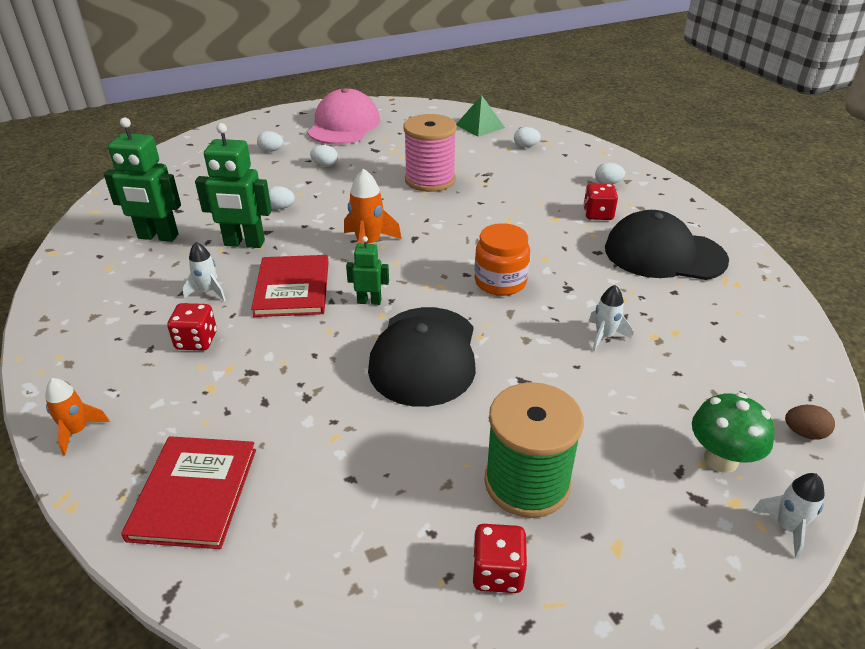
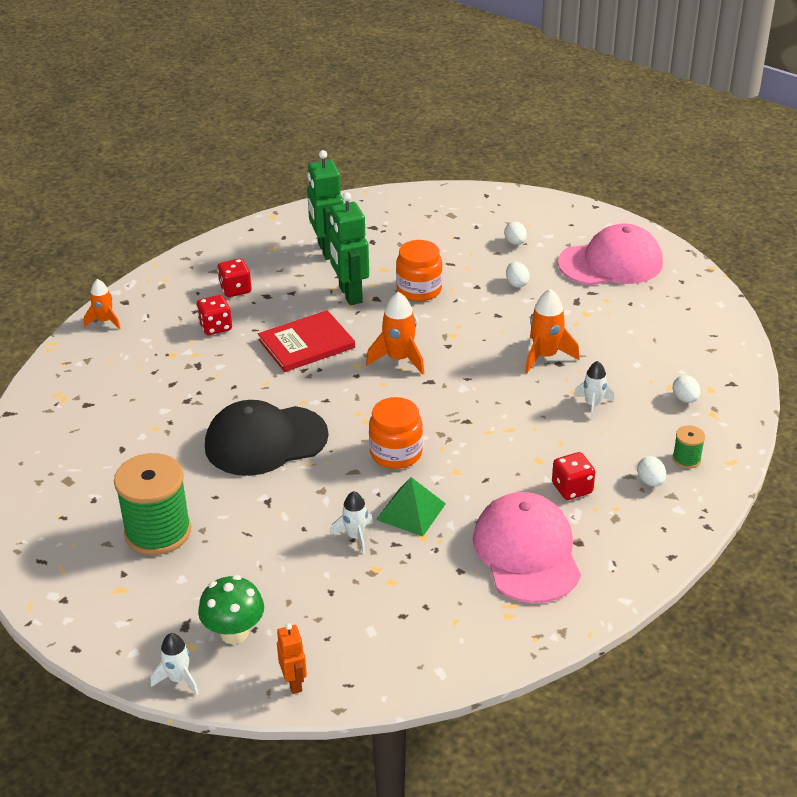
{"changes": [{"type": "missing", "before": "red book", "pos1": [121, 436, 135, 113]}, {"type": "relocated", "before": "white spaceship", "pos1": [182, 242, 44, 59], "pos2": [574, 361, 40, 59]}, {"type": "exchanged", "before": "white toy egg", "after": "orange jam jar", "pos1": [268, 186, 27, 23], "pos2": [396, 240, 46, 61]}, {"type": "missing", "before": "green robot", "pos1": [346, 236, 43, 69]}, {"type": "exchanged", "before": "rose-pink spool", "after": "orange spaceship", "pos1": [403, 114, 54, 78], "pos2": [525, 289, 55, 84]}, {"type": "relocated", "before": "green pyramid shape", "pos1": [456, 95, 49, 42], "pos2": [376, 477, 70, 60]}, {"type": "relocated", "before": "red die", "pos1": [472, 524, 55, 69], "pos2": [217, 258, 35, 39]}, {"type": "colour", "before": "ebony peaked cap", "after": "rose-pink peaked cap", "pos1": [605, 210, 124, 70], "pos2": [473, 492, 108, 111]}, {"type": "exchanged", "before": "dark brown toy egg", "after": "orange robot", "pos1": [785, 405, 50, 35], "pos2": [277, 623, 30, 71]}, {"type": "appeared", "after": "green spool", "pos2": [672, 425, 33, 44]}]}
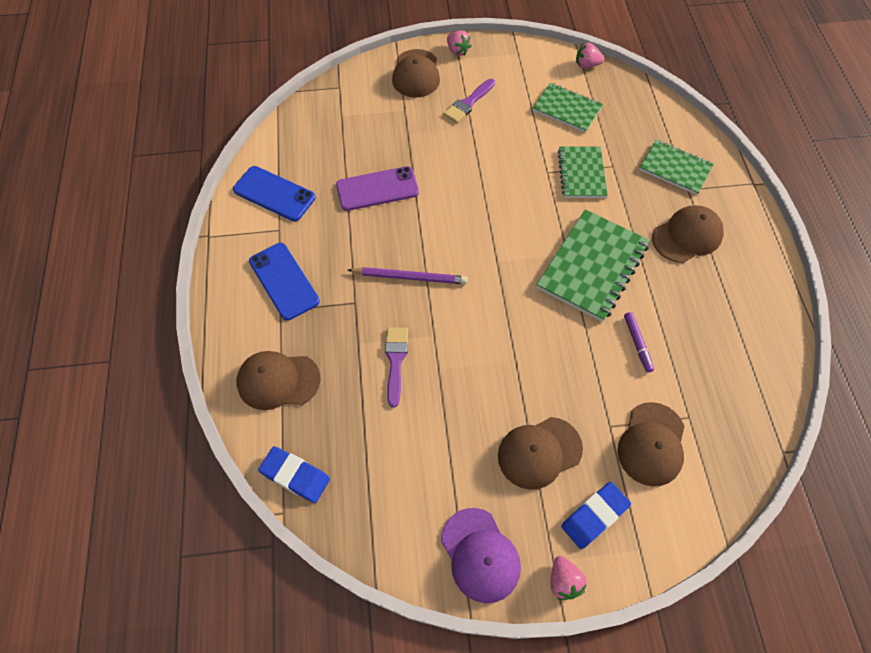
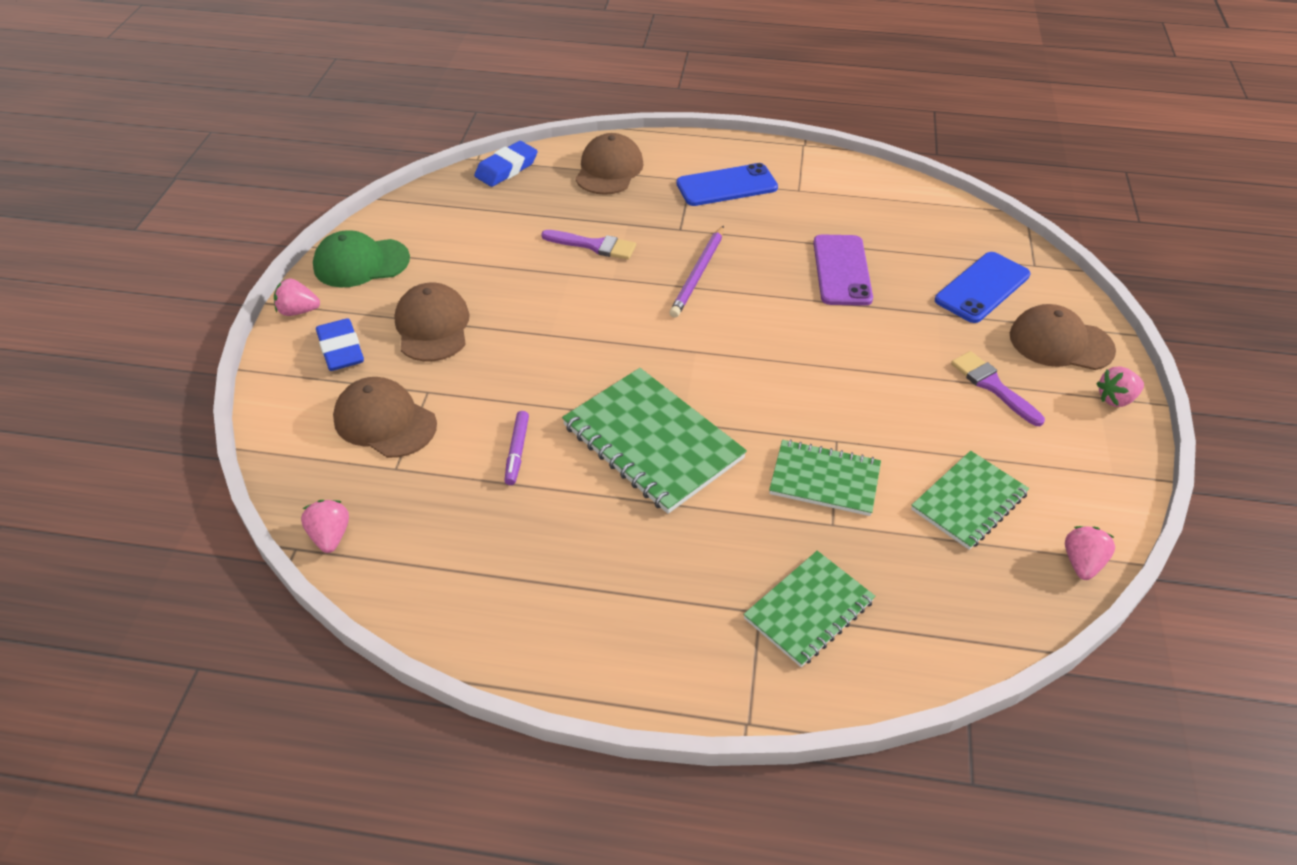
{"changes": [{"type": "relocated", "before": "royal blue mobile phone", "pos1": [233, 166, 82, 55], "pos2": [935, 252, 95, 71]}, {"type": "colour", "before": "royal purple peaked cap", "after": "green peaked cap", "pos1": [441, 508, 80, 95], "pos2": [313, 230, 97, 58]}, {"type": "spun", "before": "royal purple marker pen", "pos1": [624, 312, 30, 60], "pos2": [504, 411, 25, 74], "turn": -90}, {"type": "missing", "before": "dark brown peaked cap", "pos1": [652, 205, 72, 58]}, {"type": "appeared", "after": "rose-pink berry", "pos2": [301, 500, 48, 53]}]}
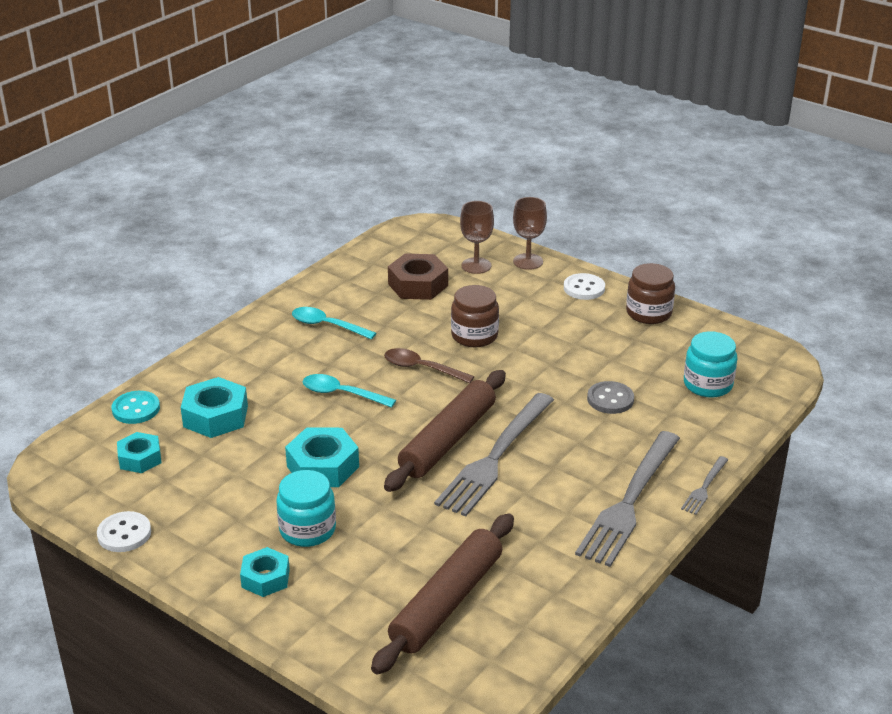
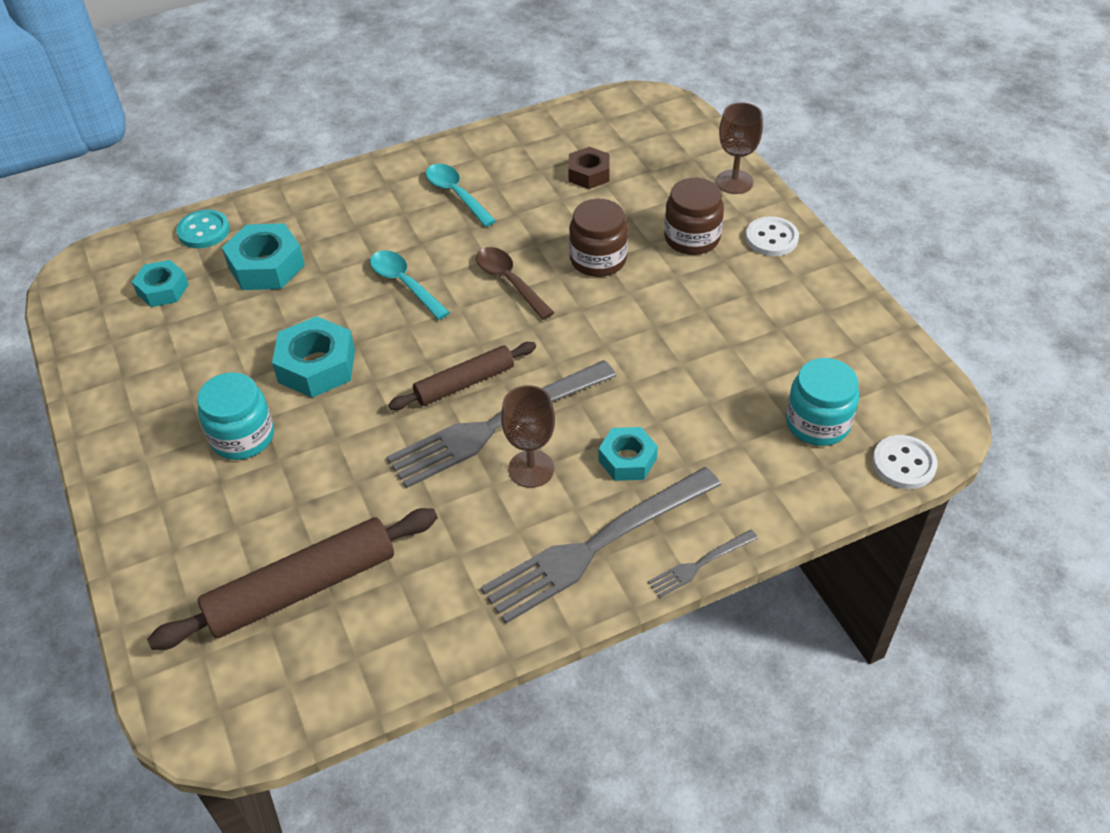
{"changes": [{"type": "relocated", "before": "white shirt button", "pos1": [97, 511, 54, 41], "pos2": [872, 435, 66, 54]}, {"type": "relocated", "before": "turquoise hexagon nut", "pos1": [240, 547, 50, 50], "pos2": [598, 427, 60, 54]}, {"type": "size", "before": "dark brown dough roller", "pos1": [384, 370, 122, 122], "pos2": [388, 342, 148, 68], "scale": 0.62}, {"type": "size", "before": "dark brown hexagon nut", "pos1": [388, 253, 60, 47], "pos2": [568, 147, 42, 42], "scale": 0.65}, {"type": "relocated", "before": "dark brown wine glass", "pos1": [460, 201, 34, 73], "pos2": [501, 385, 54, 103]}, {"type": "missing", "before": "gray shirt button", "pos1": [587, 381, 47, 33]}, {"type": "relocated", "before": "dark brown jam jar", "pos1": [626, 263, 49, 61], "pos2": [664, 178, 60, 77]}]}
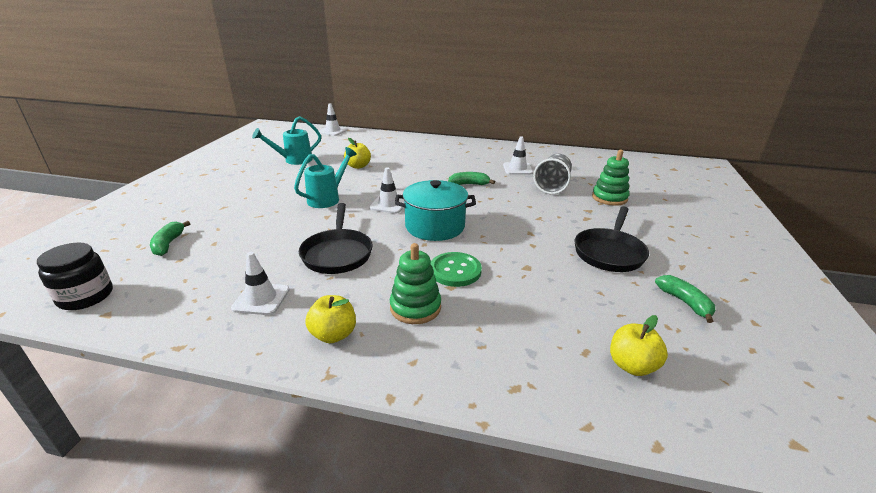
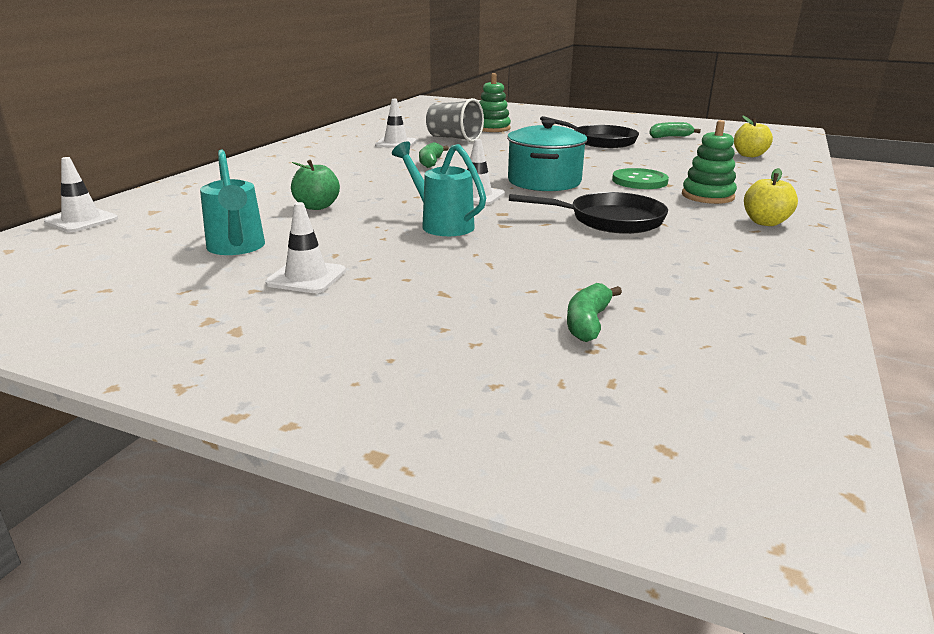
{"changes": [{"type": "missing", "before": "ebony jam jar", "pos1": [37, 243, 76, 67]}, {"type": "spun", "before": "green banana", "pos1": [150, 221, 40, 35], "pos2": [567, 283, 55, 59], "turn": 105}, {"type": "relocated", "before": "white safety cone", "pos1": [231, 252, 59, 63], "pos2": [265, 202, 81, 91]}, {"type": "colour", "before": "bright yellow apple fruit", "after": "green apple fruit", "pos1": [344, 138, 27, 31], "pos2": [291, 160, 49, 50]}]}
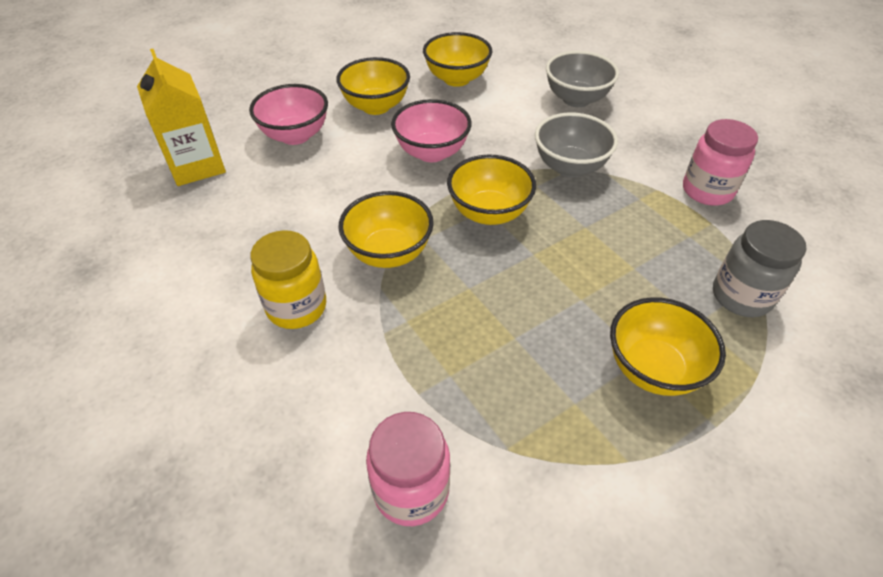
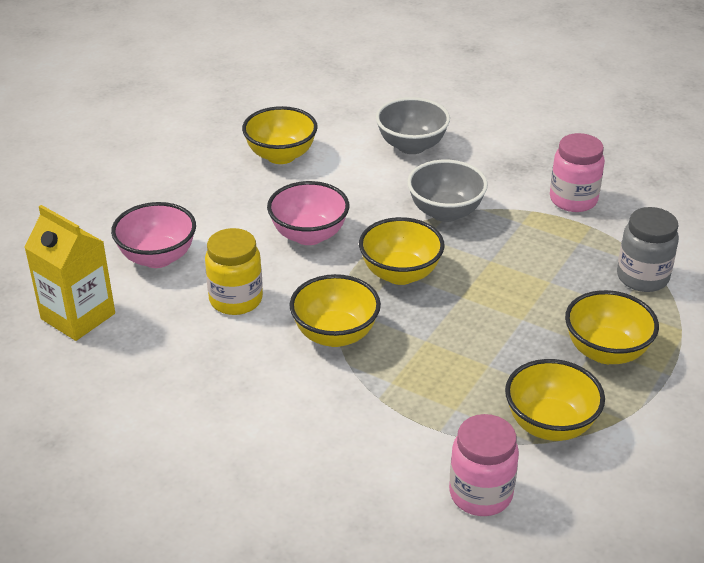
{"changes": [{"type": "relocated", "before": "bright yellow jam jar", "pos1": [250, 230, 76, 99], "pos2": [205, 228, 58, 87]}, {"type": "relocated", "before": "bright yellow bowl", "pos1": [336, 57, 74, 58], "pos2": [505, 359, 100, 82]}]}
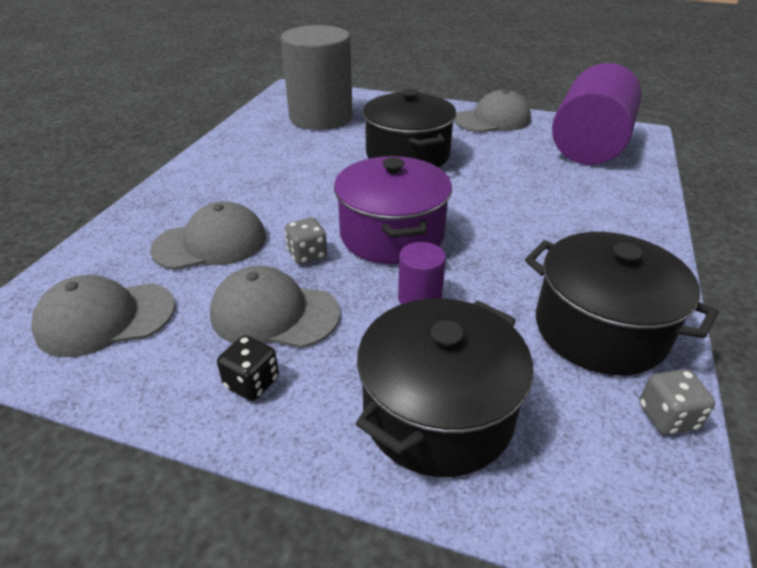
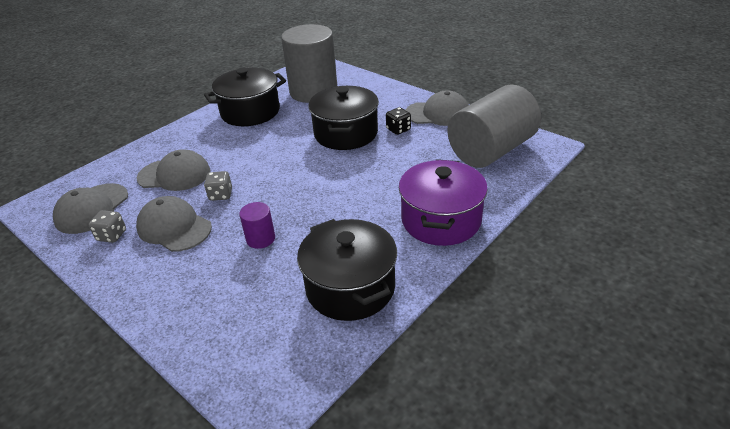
{"changes": [{"type": "spun", "before": "gray peaked cap", "pos1": [31, 275, 144, 82], "pos2": [53, 183, 75, 51], "turn": -75}, {"type": "relocated", "before": "ebony die", "pos1": [217, 335, 62, 66], "pos2": [386, 107, 25, 28]}, {"type": "relocated", "before": "royal purple stockpot", "pos1": [334, 156, 118, 108], "pos2": [399, 159, 89, 87]}, {"type": "relocated", "before": "ebony stockpot", "pos1": [356, 298, 177, 179], "pos2": [204, 68, 82, 58]}, {"type": "colour", "before": "royal purple solid cylinder", "after": "gray solid cylinder", "pos1": [552, 63, 90, 102], "pos2": [447, 85, 94, 83]}, {"type": "relocated", "before": "gray die", "pos1": [639, 369, 76, 66], "pos2": [89, 210, 37, 33]}]}
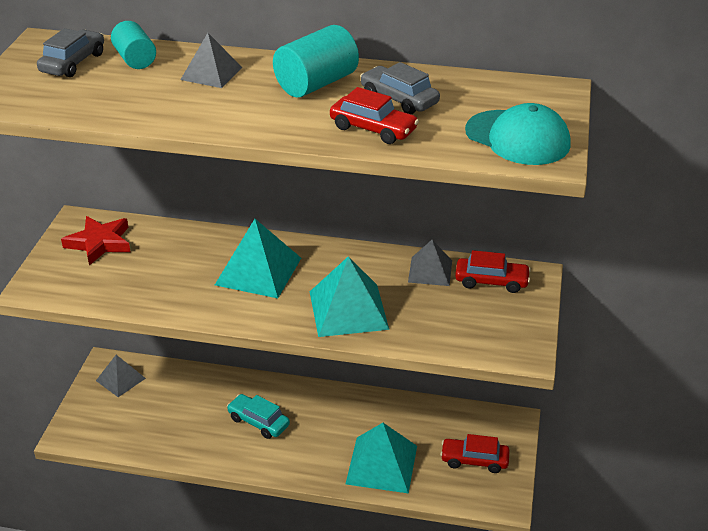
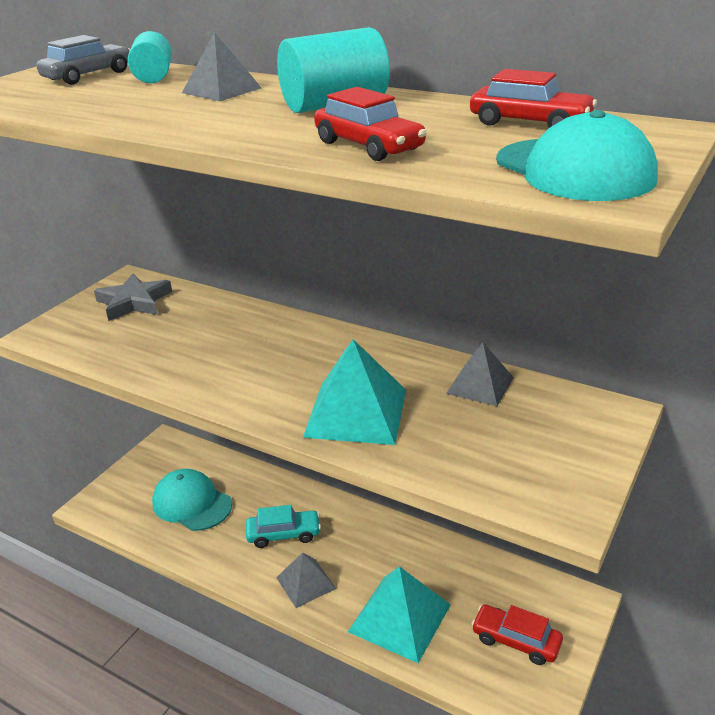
{"changes": [{"type": "colour", "before": "red five-pointed star", "after": "gray five-pointed star", "pos1": [61, 216, 69, 50], "pos2": [94, 273, 78, 48]}, {"type": "relocated", "before": "gray pyramid shape", "pos1": [96, 355, 50, 42], "pos2": [276, 553, 60, 55]}, {"type": "missing", "before": "turquoise pyramid shape", "pos1": [215, 219, 86, 79]}, {"type": "spun", "before": "turquoise automobile", "pos1": [227, 394, 63, 45], "pos2": [246, 505, 75, 43], "turn": 120}, {"type": "missing", "before": "gray automobile", "pos1": [360, 62, 80, 52]}, {"type": "relocated", "before": "red automobile", "pos1": [455, 250, 76, 43], "pos2": [470, 69, 127, 59]}, {"type": "appeared", "after": "turquoise peaked cap", "pos2": [152, 469, 80, 62]}]}
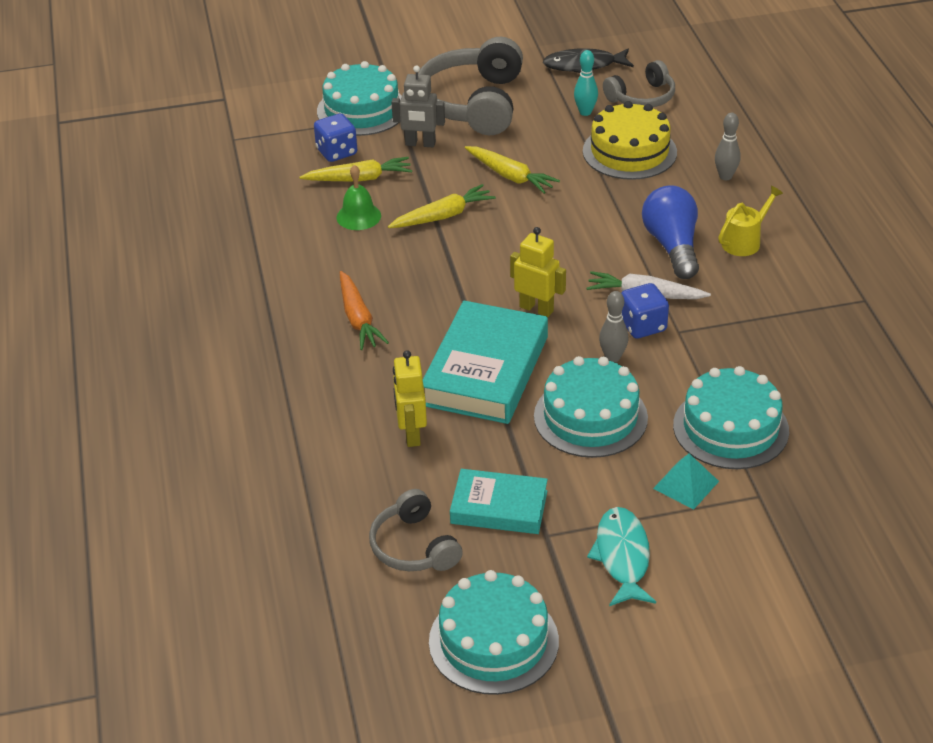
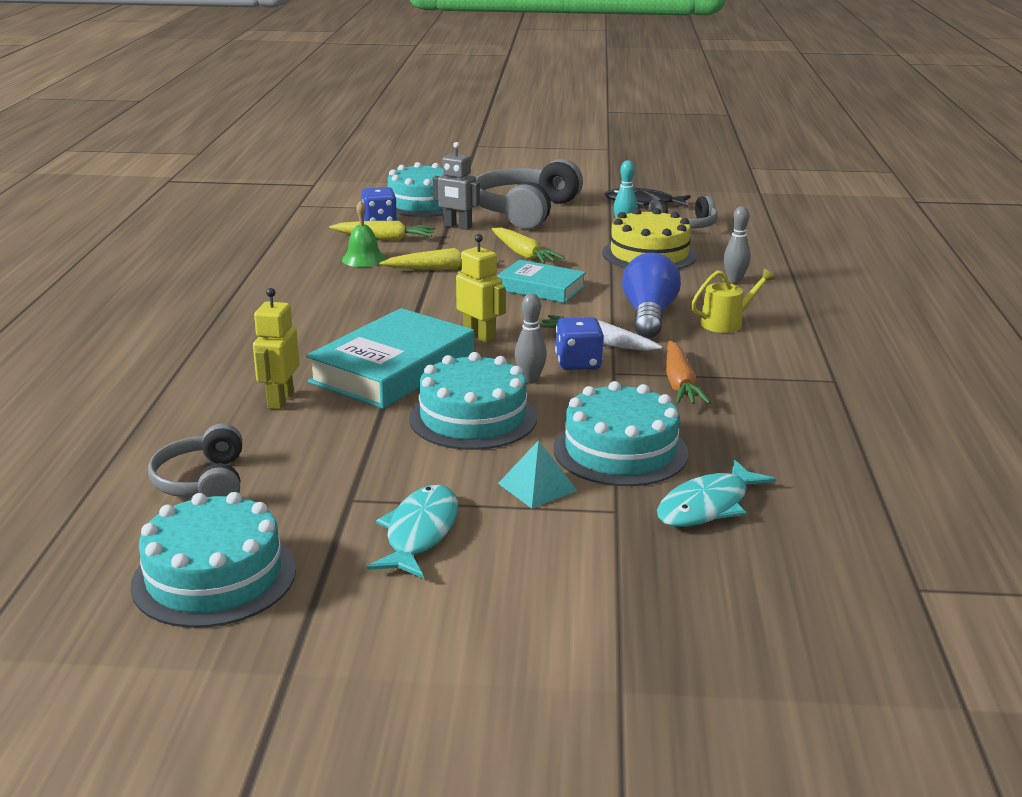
{"changes": [{"type": "relocated", "before": "orange root vegetable", "pos1": [340, 271, 49, 79], "pos2": [666, 341, 45, 64]}, {"type": "relocated", "before": "turquoise book", "pos1": [450, 469, 98, 65], "pos2": [497, 260, 89, 43]}, {"type": "appeared", "after": "turquoise fish", "pos2": [657, 459, 119, 68]}]}
